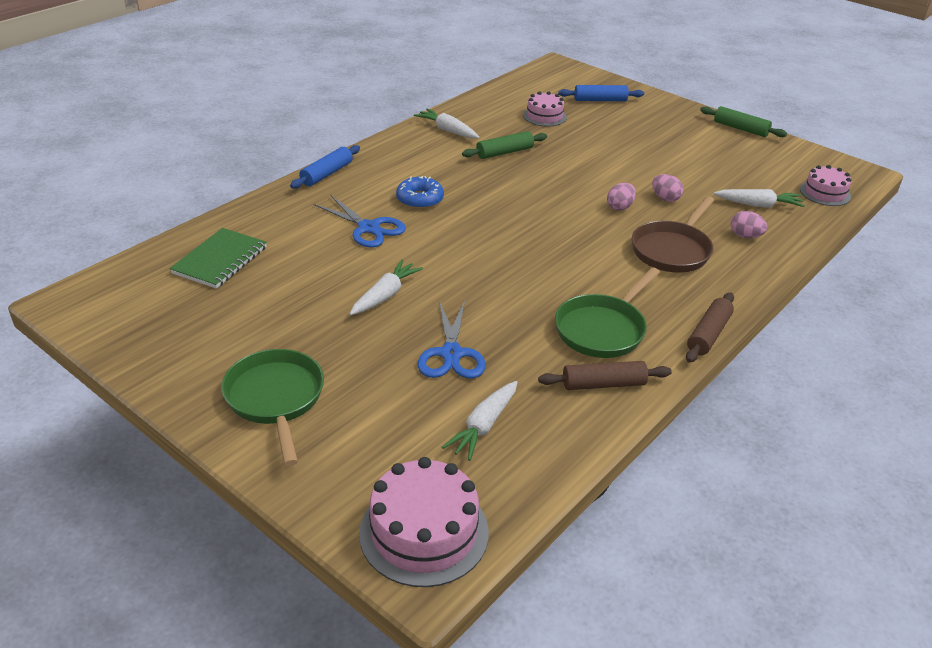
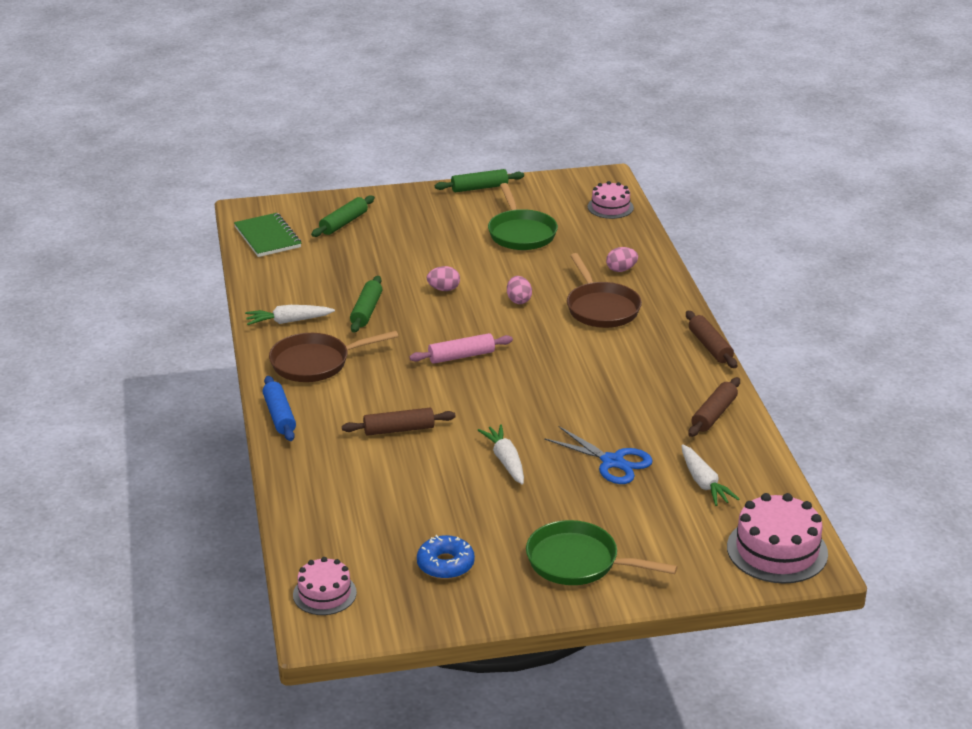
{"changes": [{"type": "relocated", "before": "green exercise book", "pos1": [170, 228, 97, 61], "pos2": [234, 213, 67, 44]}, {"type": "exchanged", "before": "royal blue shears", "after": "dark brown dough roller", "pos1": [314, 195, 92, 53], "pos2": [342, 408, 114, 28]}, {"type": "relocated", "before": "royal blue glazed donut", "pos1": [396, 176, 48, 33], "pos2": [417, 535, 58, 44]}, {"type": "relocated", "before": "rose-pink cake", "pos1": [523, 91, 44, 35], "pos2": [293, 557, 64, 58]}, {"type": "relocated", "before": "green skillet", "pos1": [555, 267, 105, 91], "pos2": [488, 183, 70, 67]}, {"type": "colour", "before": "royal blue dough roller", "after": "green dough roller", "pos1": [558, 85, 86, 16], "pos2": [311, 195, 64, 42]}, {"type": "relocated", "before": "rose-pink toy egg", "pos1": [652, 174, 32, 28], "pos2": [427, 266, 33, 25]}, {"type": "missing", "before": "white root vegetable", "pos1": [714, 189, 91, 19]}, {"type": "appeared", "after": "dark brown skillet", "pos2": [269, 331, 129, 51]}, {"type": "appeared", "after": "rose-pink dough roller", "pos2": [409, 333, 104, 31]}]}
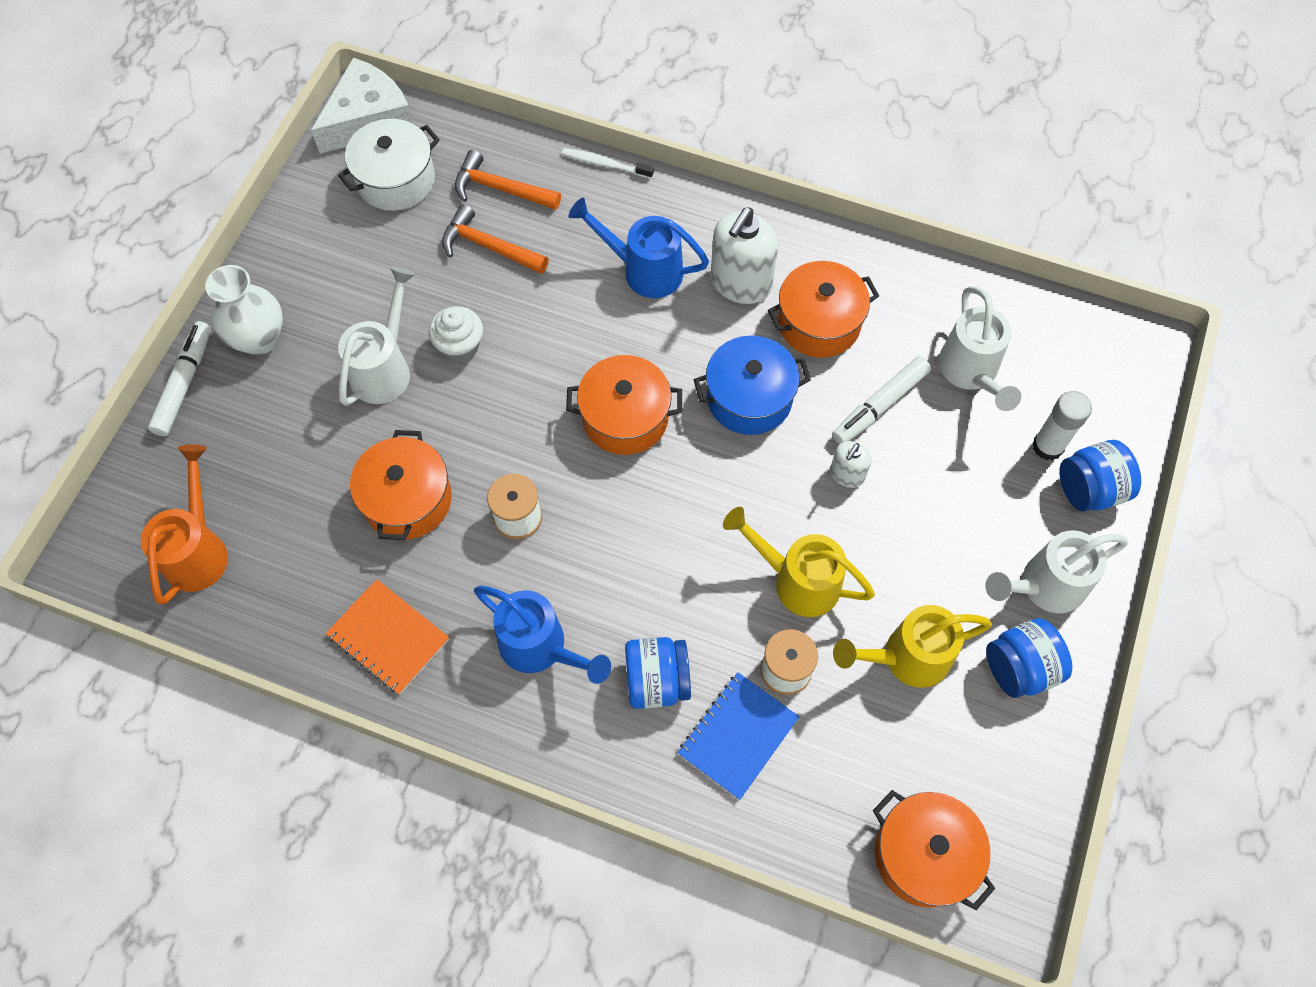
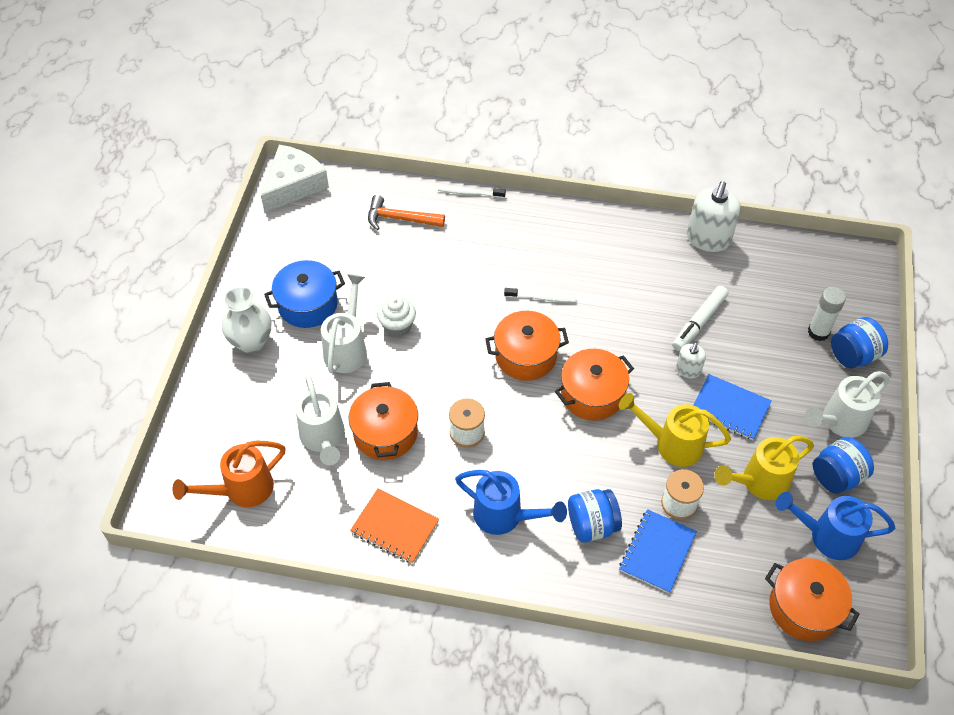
{"changes": [{"type": "spun", "before": "orange watering can", "pos1": [141, 444, 87, 161], "pos2": [172, 441, 114, 66], "turn": -120}, {"type": "missing", "before": "white marker pen", "pos1": [148, 321, 63, 115]}, {"type": "missing", "before": "white stockpot", "pos1": [338, 119, 102, 92]}, {"type": "missing", "before": "orange hammer", "pos1": [442, 204, 107, 70]}, {"type": "relocated", "before": "royal blue watering can", "pos1": [568, 198, 141, 100], "pos2": [775, 492, 120, 68]}, {"type": "relocated", "before": "royal blue stockpot", "pos1": [693, 336, 118, 99], "pos2": [264, 260, 81, 68]}, {"type": "relocated", "before": "white pump bottle", "pos1": [711, 207, 67, 97], "pos2": [687, 181, 54, 71]}, {"type": "relocated", "before": "orange stockpot", "pos1": [768, 261, 111, 97], "pos2": [555, 349, 79, 72]}, {"type": "relocated", "before": "white watering can", "pos1": [938, 286, 83, 125], "pos2": [295, 375, 50, 90]}, {"type": "appeared", "after": "white dental brush", "pos2": [504, 288, 73, 14]}, {"type": "appeared", "after": "royal blue exercise book", "pos2": [693, 374, 79, 66]}]}
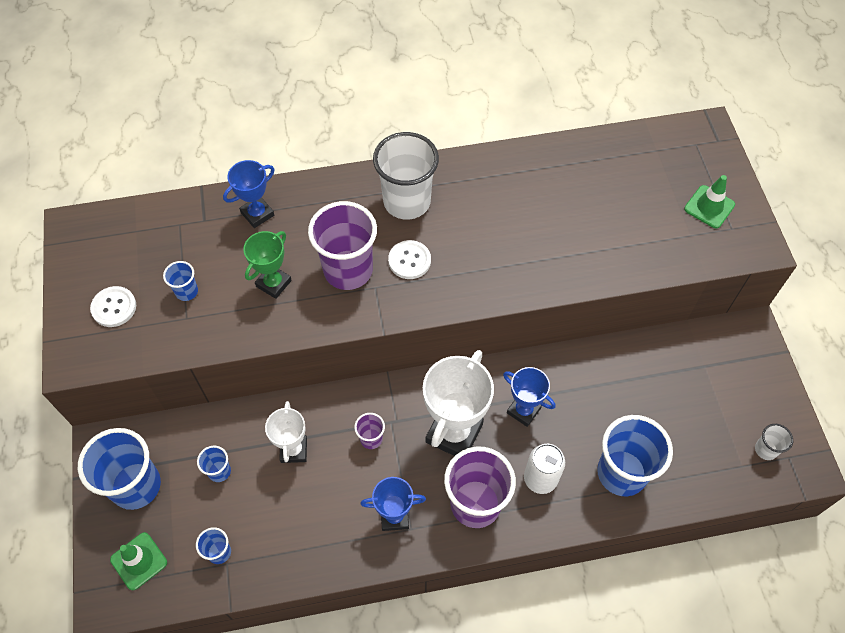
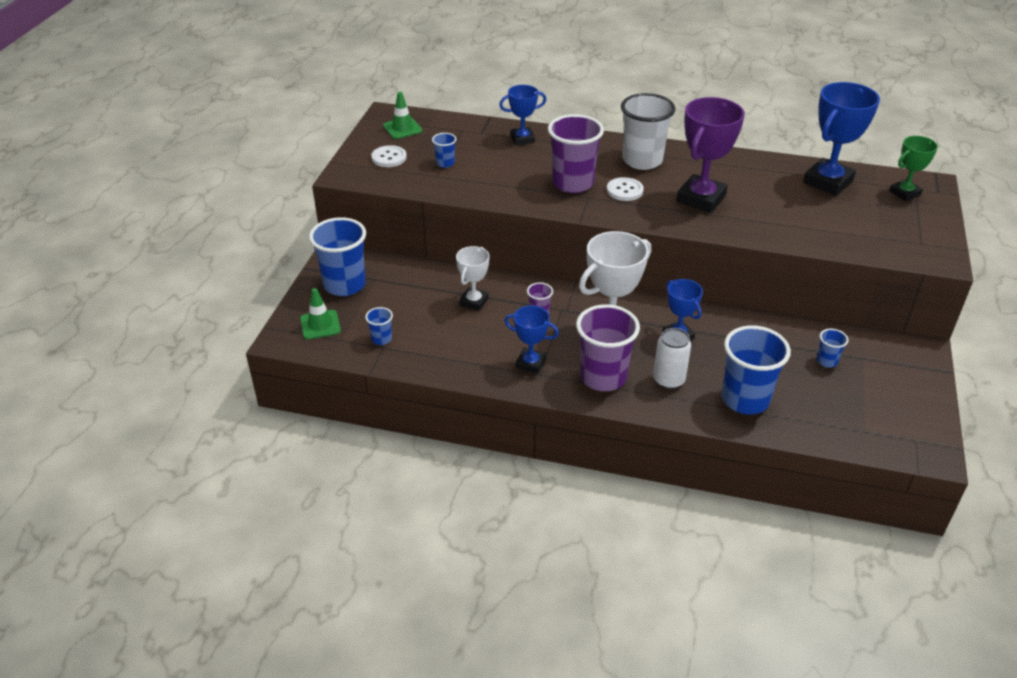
{"changes": [{"type": "relocated", "before": "royal blue tumbler", "pos1": [197, 446, 34, 36], "pos2": [817, 329, 31, 38]}, {"type": "relocated", "before": "green trophy", "pos1": [243, 231, 49, 68], "pos2": [889, 136, 49, 65]}, {"type": "relocated", "before": "green safety cone", "pos1": [684, 175, 51, 53], "pos2": [383, 92, 39, 47]}, {"type": "missing", "before": "white tumbler", "pos1": [755, 424, 38, 36]}, {"type": "appeared", "after": "royal purple trophy", "pos2": [677, 97, 68, 116]}, {"type": "appeared", "after": "royal blue trophy", "pos2": [803, 82, 77, 114]}]}
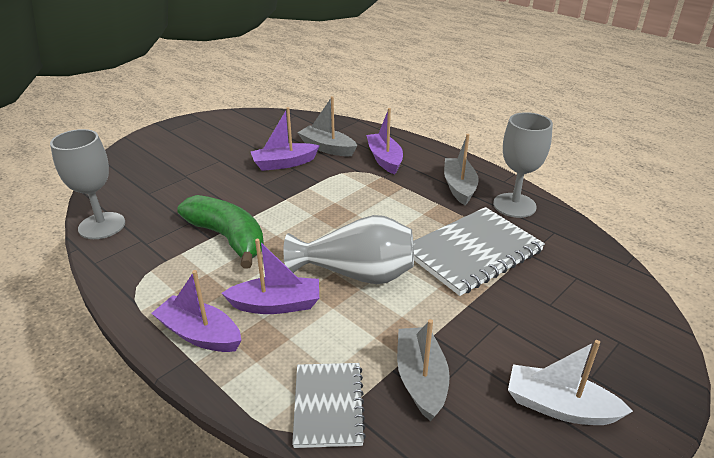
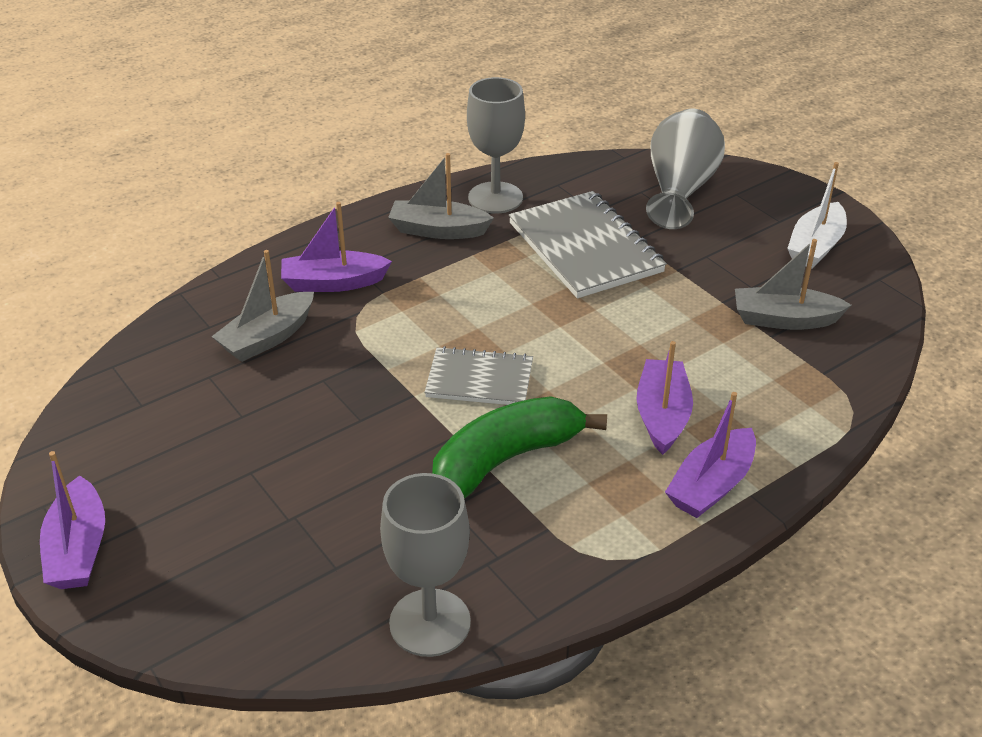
{"changes": [{"type": "relocated", "before": "royal purple toy boat", "pos1": [251, 107, 69, 64], "pos2": [40, 451, 65, 138]}, {"type": "relocated", "before": "gray vase", "pos1": [283, 215, 131, 69], "pos2": [646, 108, 79, 121]}, {"type": "relocated", "before": "gray exercise book", "pos1": [292, 363, 74, 85], "pos2": [424, 346, 109, 59]}]}
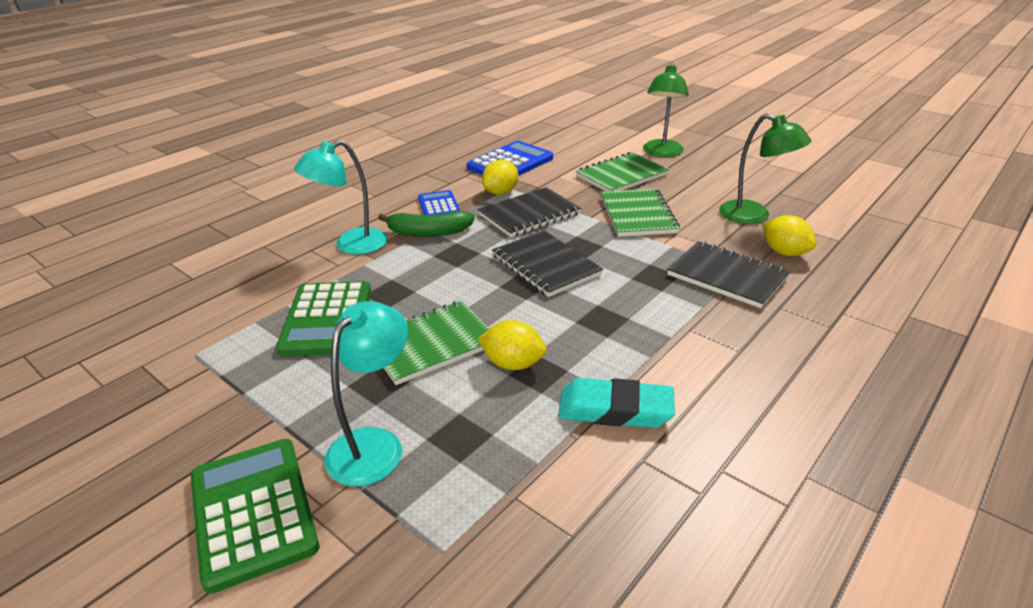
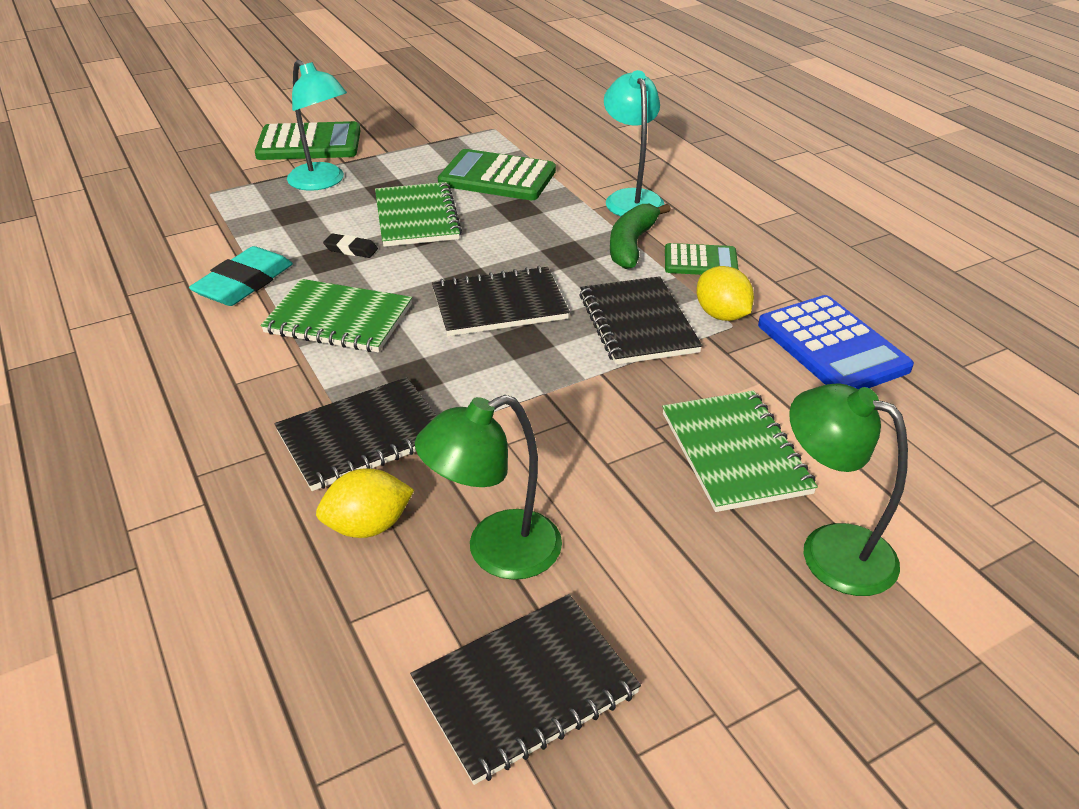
{"changes": [{"type": "colour", "before": "royal blue calculator", "after": "green calculator", "pos1": [418, 190, 42, 25], "pos2": [665, 243, 74, 32]}, {"type": "exchanged", "before": "bright yellow citrus fruit", "after": "ebony pencil eraser", "pos1": [478, 320, 69, 50], "pos2": [323, 233, 55, 25]}, {"type": "relocated", "before": "green exercise book", "pos1": [601, 189, 79, 48], "pos2": [261, 279, 151, 73]}, {"type": "appeared", "after": "ebony exercise book", "pos2": [410, 594, 231, 191]}]}
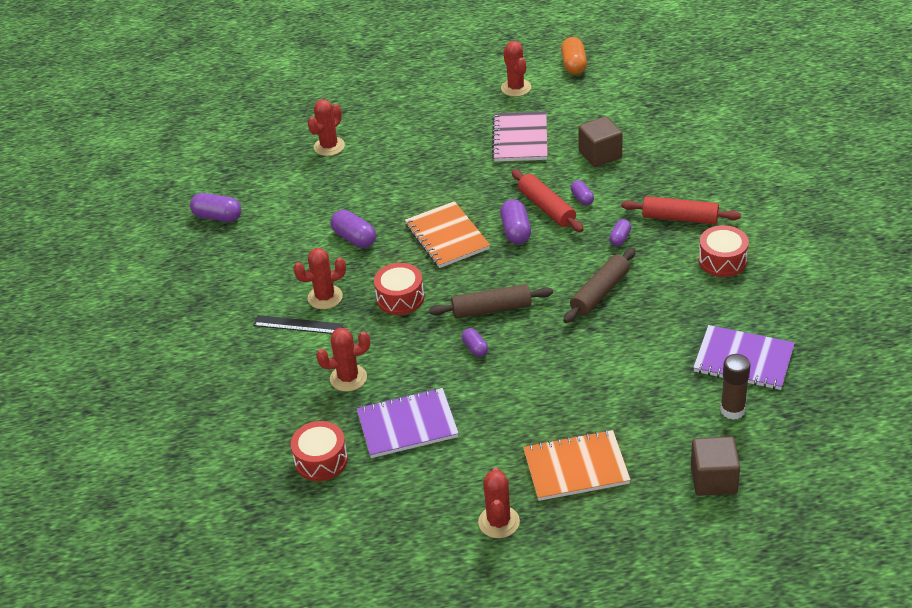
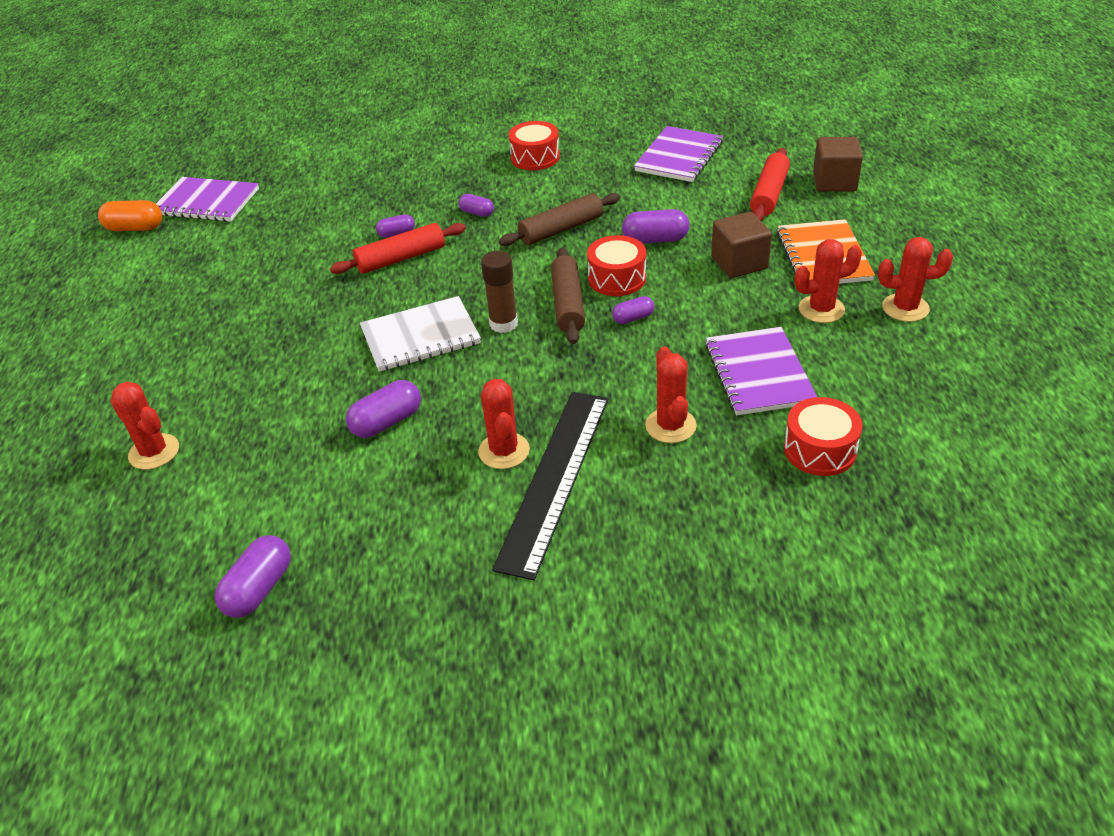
{"changes": [{"type": "size", "before": "ebony straightedge", "pos1": [253, 315, 90, 19], "pos2": [492, 392, 116, 188], "scale": 1.89}, {"type": "relocated", "before": "red drum", "pos1": [374, 263, 50, 52], "pos2": [587, 235, 59, 61]}, {"type": "colour", "before": "orange exercise book", "after": "white exercise book", "pos1": [405, 201, 85, 67], "pos2": [360, 296, 121, 76]}, {"type": "missing", "before": "rose-pink exercise book", "pos1": [492, 111, 56, 51]}, {"type": "relocated", "before": "royal purple capsule", "pos1": [500, 199, 31, 45], "pos2": [622, 209, 68, 35]}, {"type": "relocated", "before": "red prickly plant", "pos1": [501, 41, 30, 56], "pos2": [795, 239, 67, 84]}, {"type": "spun", "before": "dark brown dough roller", "pos1": [563, 248, 73, 75], "pos2": [499, 193, 121, 53], "turn": -75}, {"type": "relocated", "before": "dark brown block", "pos1": [578, 116, 45, 51], "pos2": [711, 212, 61, 66]}, {"type": "relocated", "before": "red dough roller", "pos1": [621, 196, 120, 28], "pos2": [750, 148, 40, 73]}, {"type": "relocated", "before": "dark brown glue", "pos1": [720, 354, 31, 66], "pos2": [481, 251, 37, 82]}, {"type": "appeared", "after": "royal purple exercise book", "pos2": [156, 177, 103, 45]}]}
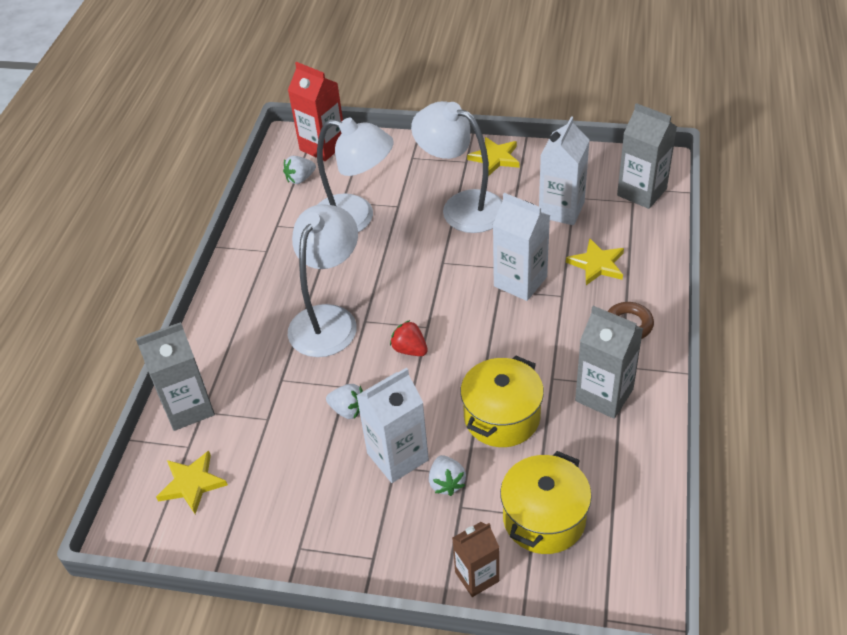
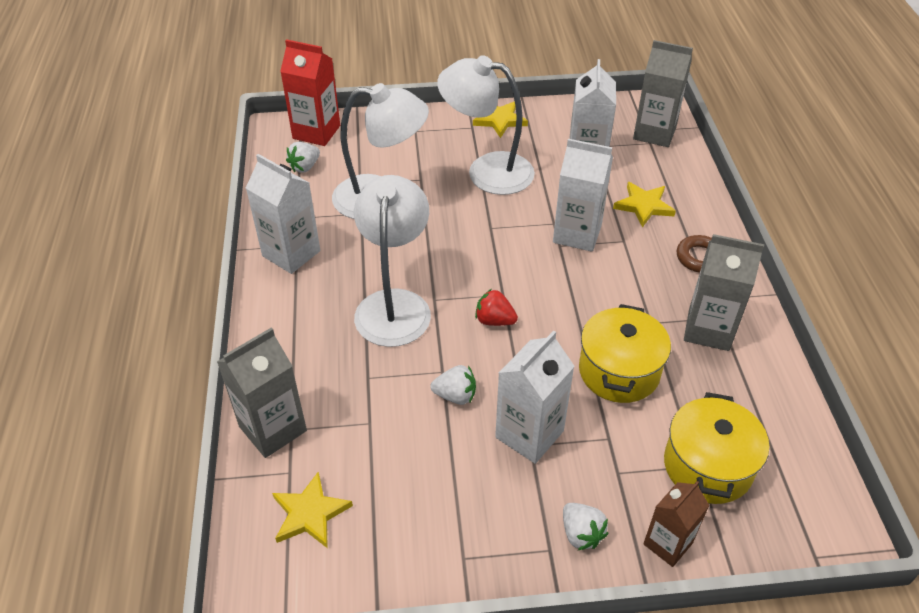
{"changes": [{"type": "relocated", "before": "white berry", "pos1": [429, 455, 37, 41], "pos2": [563, 503, 45, 47]}, {"type": "appeared", "after": "white carton", "pos2": [246, 154, 74, 120]}]}
